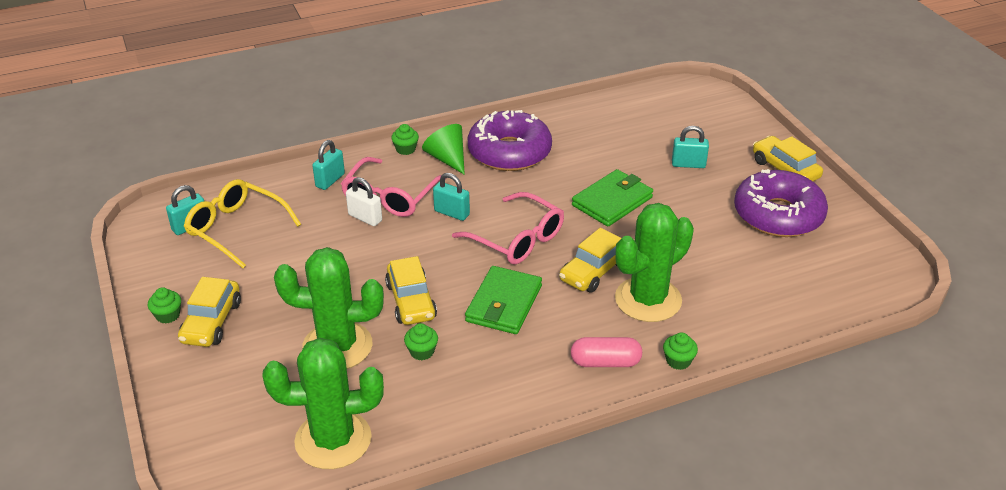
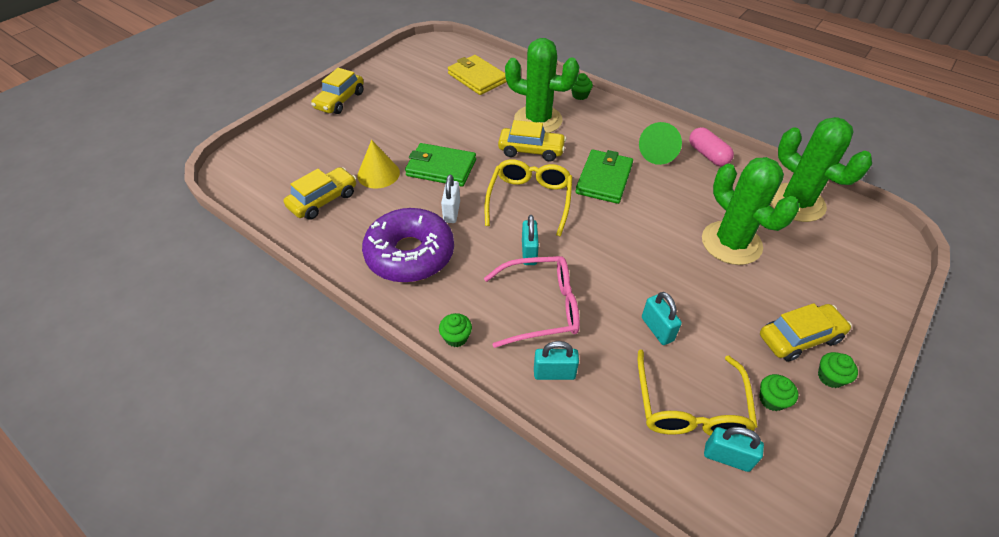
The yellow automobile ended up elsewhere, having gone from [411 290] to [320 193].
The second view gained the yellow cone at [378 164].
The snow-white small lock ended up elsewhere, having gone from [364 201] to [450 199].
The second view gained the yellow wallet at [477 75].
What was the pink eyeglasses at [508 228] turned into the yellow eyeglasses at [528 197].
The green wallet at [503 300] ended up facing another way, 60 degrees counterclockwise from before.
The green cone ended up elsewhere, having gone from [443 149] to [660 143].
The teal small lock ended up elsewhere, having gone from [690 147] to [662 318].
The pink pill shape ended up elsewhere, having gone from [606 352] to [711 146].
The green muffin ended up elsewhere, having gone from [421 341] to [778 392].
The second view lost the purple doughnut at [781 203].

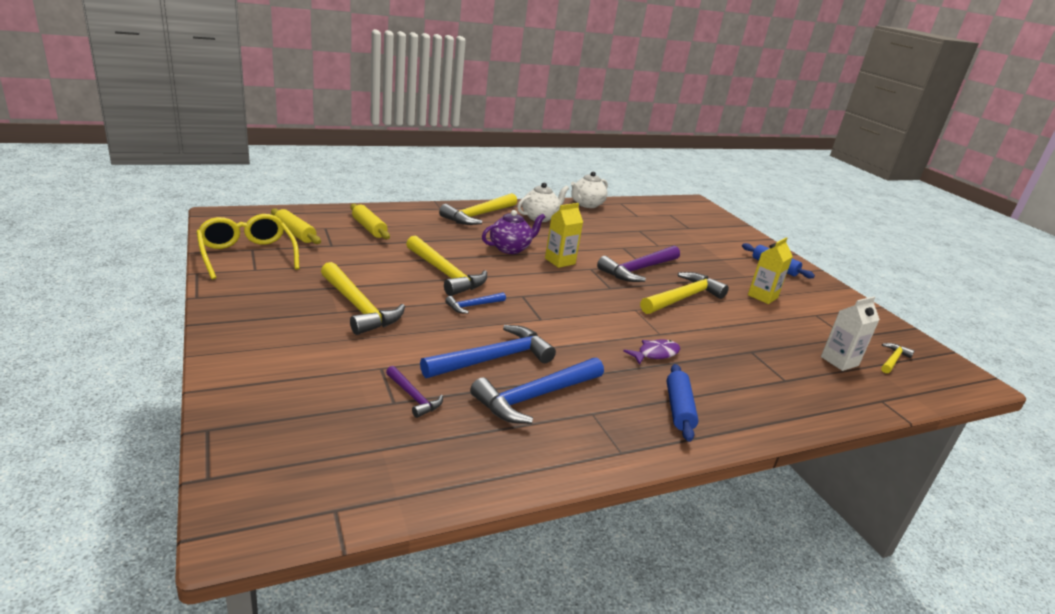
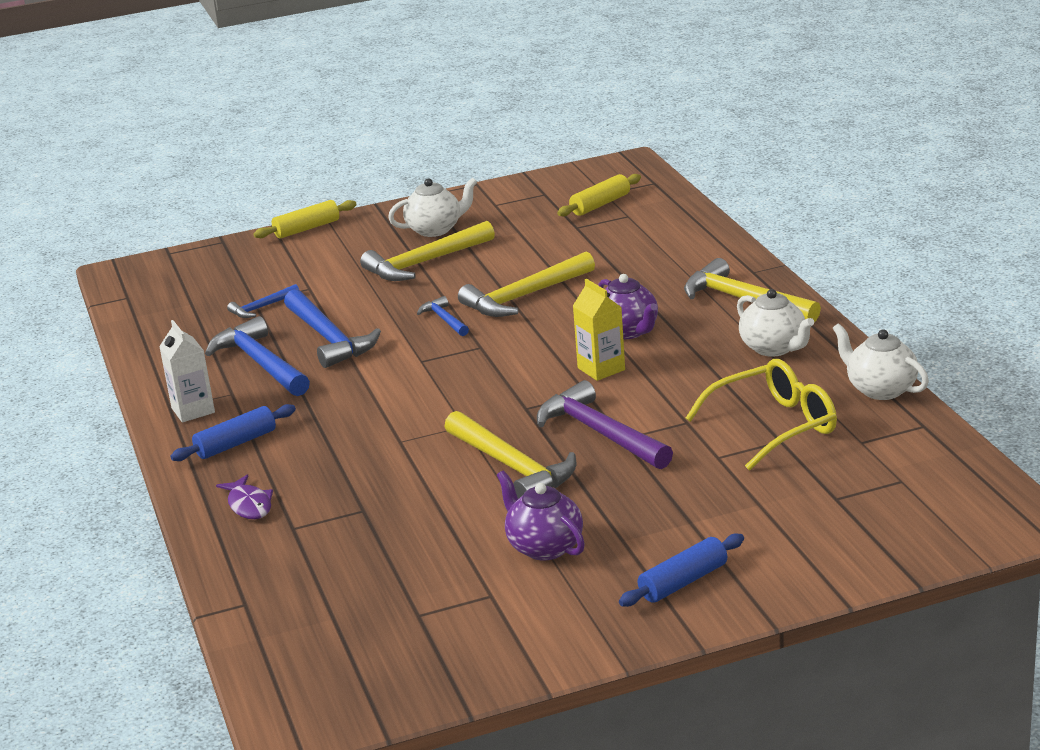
The snow-white carton ended up elsewhere, having gone from [850 333] to [187 371].
The blue rolling pin at [683 403] ended up facing another way, 45 degrees counterclockwise from before.
The purple toy fish ended up elsewhere, having gone from [651 352] to [244 496].
What was the purple carpenter's hammer at [414 392] turned into the blue carpenter's hammer at [263 301].
The yellow rolling pin ended up elsewhere, having gone from [370 221] to [305 219].
The second view gained the snow-white teapot at [432 207].
Where the yellow carton stood at [770 270], the purple teapot came to stand at [541 515].
The yellow eyeglasses ended up elsewhere, having gone from [247 247] to [761 415].
The second view lost the yellow carpenter's hammer at [897 358].

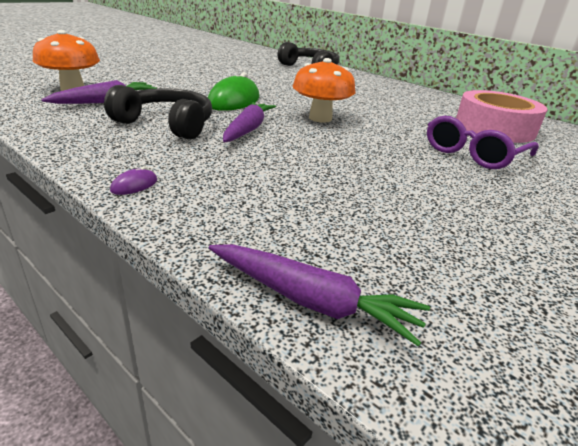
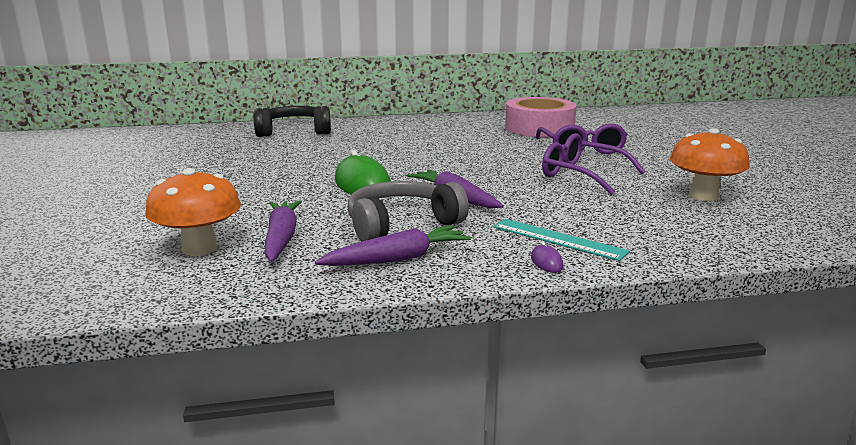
The purple carrot ended up elsewhere, having gone from [319 295] to [393 246].
What was the ebony over-ear headphones at [158 112] turned into the gray over-ear headphones at [408 211].
The second view gained the teal ruler at [561 240].
The second view gained the purple eyeglasses at [593 164].
The bright orange mushroom ended up elsewhere, having gone from [324 90] to [710 164].

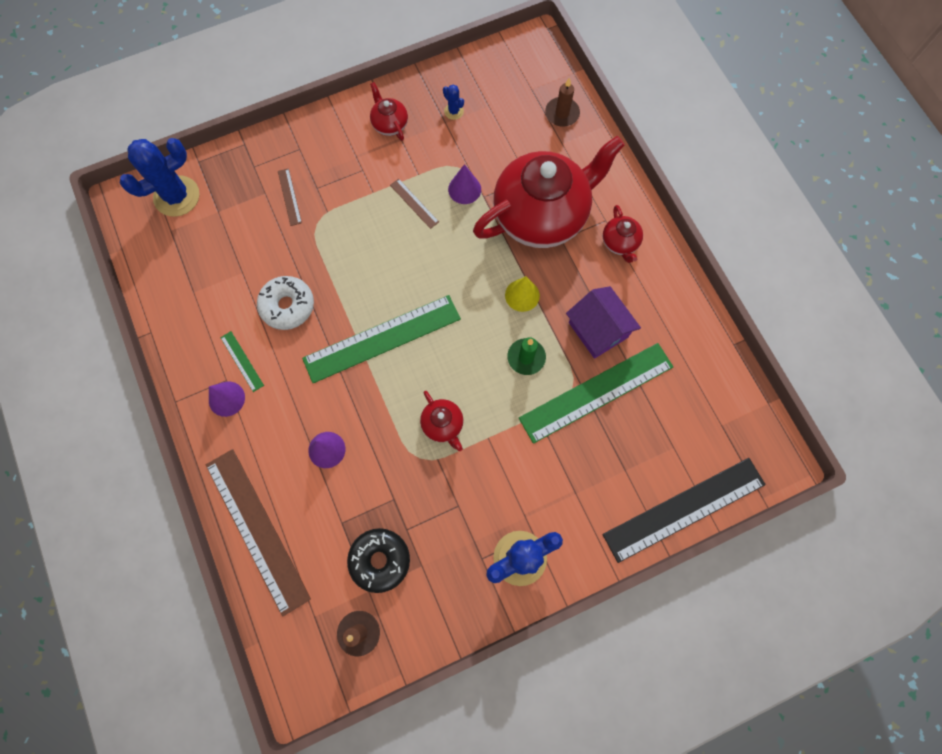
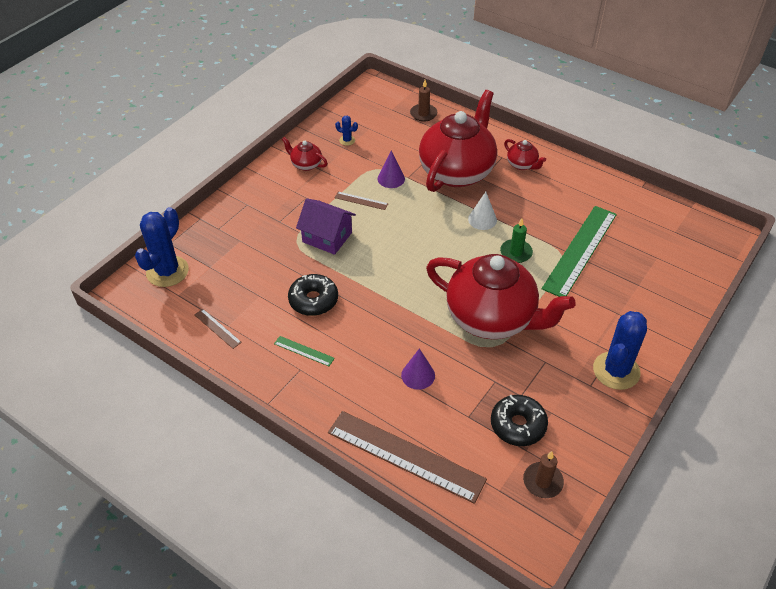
The brown ruler ended up elsewhere, having gone from [290 197] to [218 329].
What was the snow-white doughnut at [285 303] turned into the ebony doughnut at [313 295].
The purple cottage ended up elsewhere, having gone from [603 322] to [326 226].
The size of the red teapot at [441 421] changed by a factor of 2.42.
What was the yellow cone at [522 294] turned into the snow-white cone at [482 211].
The second view lost the purple cone at [227 399].
The second view lost the green ruler at [381 339].
The second view lost the ebony ruler at [684 510].

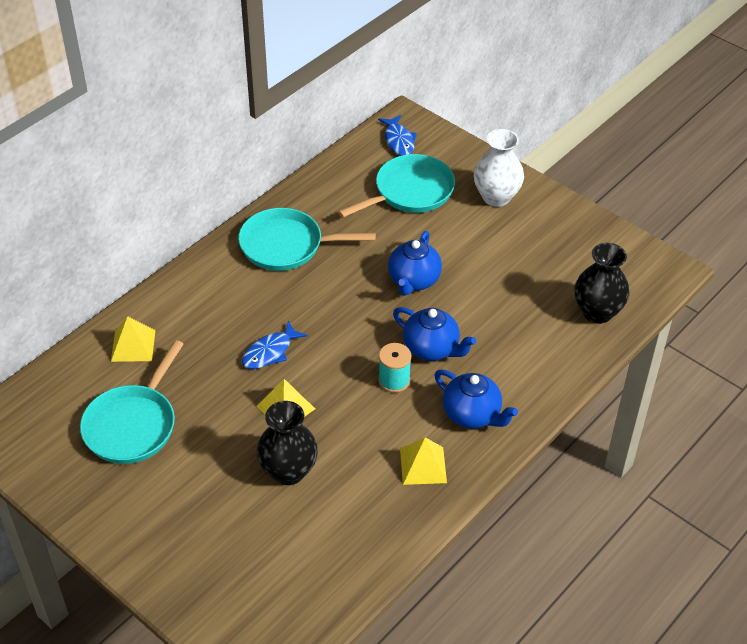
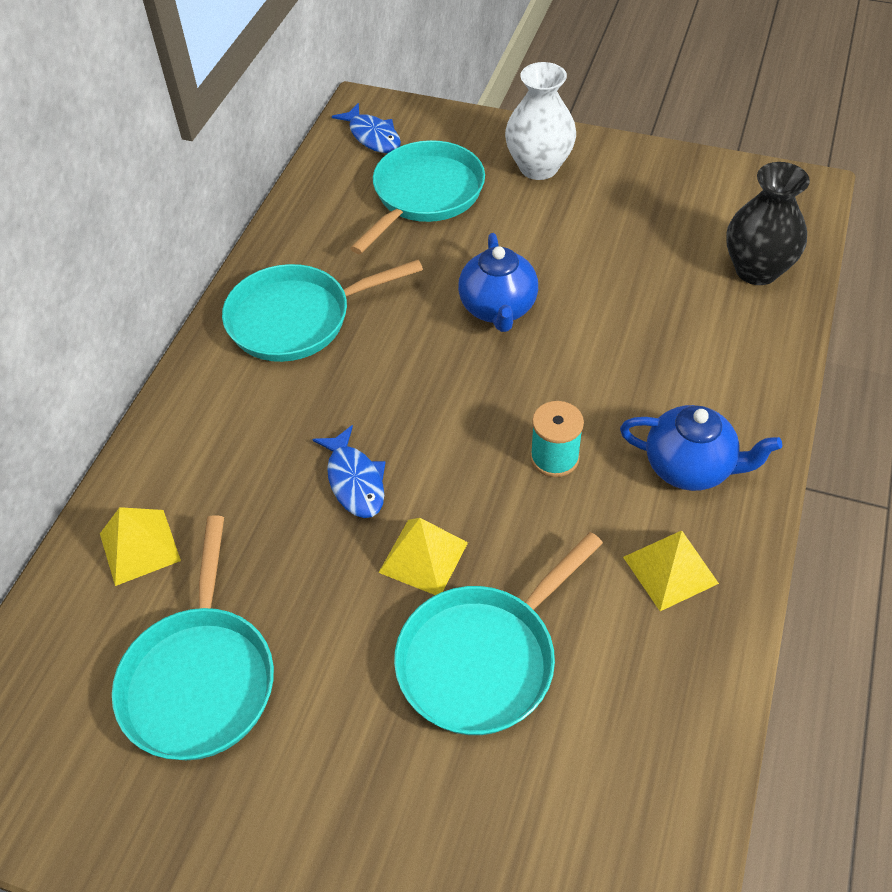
The blue toy fish at [274 344] ended up facing another way, 45 degrees counterclockwise from before.
Where the ebony tall vase stood at [287 443], the teal frying pan came to stand at [498 633].
The second view lost the blue teapot at [434 334].

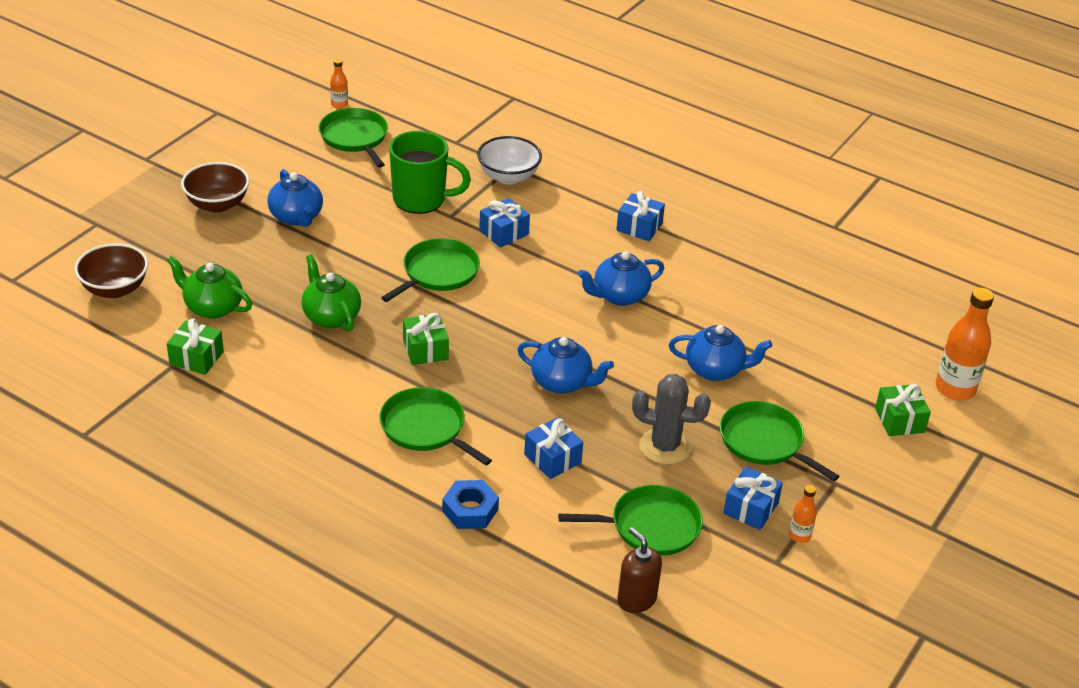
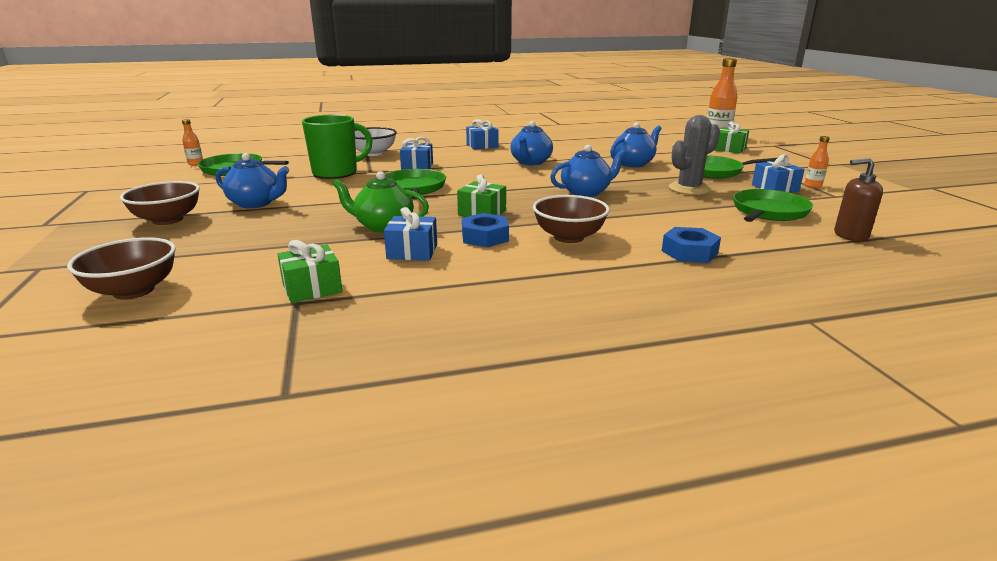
The blue wrapped gift ended up elsewhere, having gone from [553 448] to [410 234].
The second view gained the blue nut at [485 230].
Where the green frying pan stood at [435 426], the brown deep dish came to stand at [571 219].
The second view lost the green teapot at [209 287].

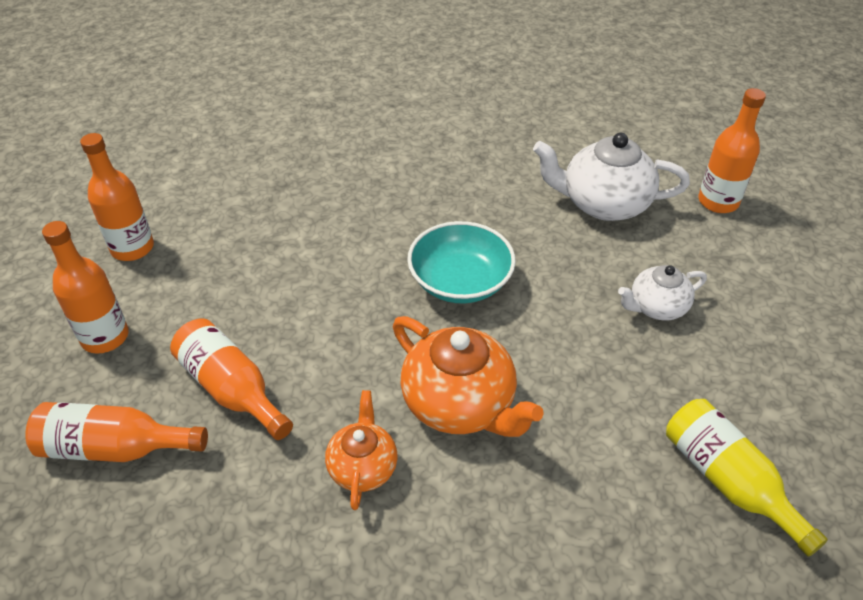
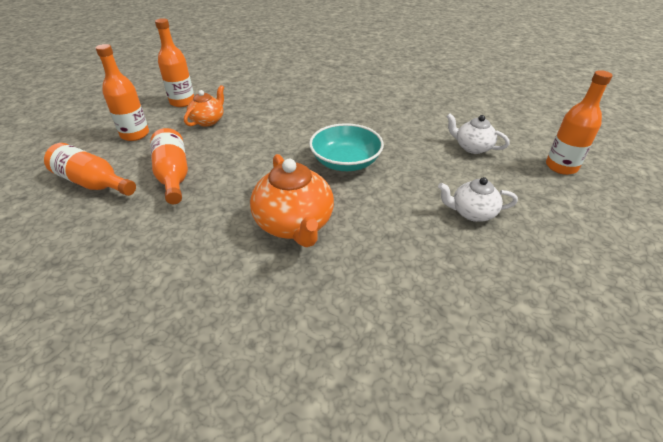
The bright orange teapot ended up elsewhere, having gone from [361 450] to [204 106].
The size of the snow-white teapot at [611 177] changed by a factor of 0.59.
The second view lost the yellow flask at [747 478].

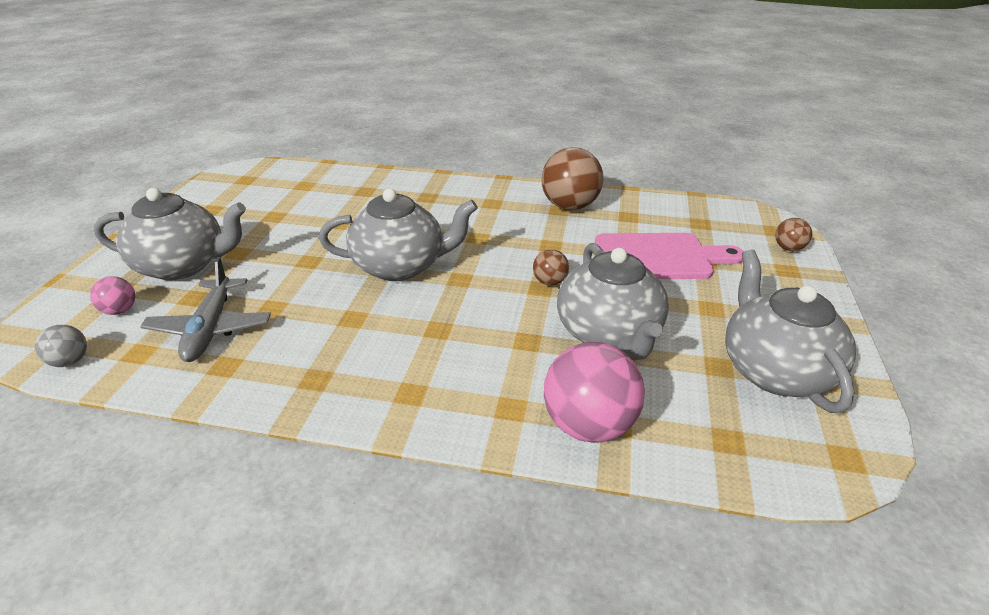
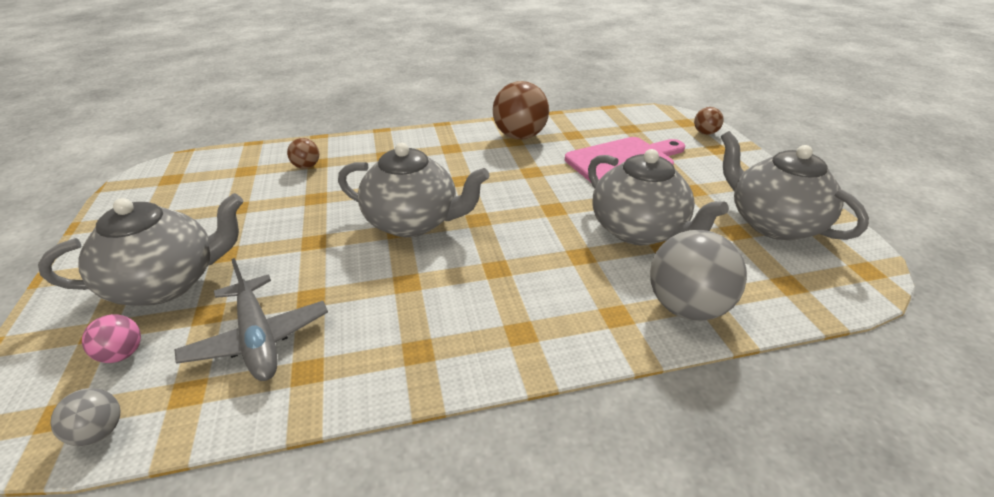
The brown sphere ended up elsewhere, having gone from [551 267] to [303 153].
The gray teapot at [398 235] ended up facing another way, 45 degrees clockwise from before.
What was the pink sphere at [594 392] turned into the gray sphere at [698 275].

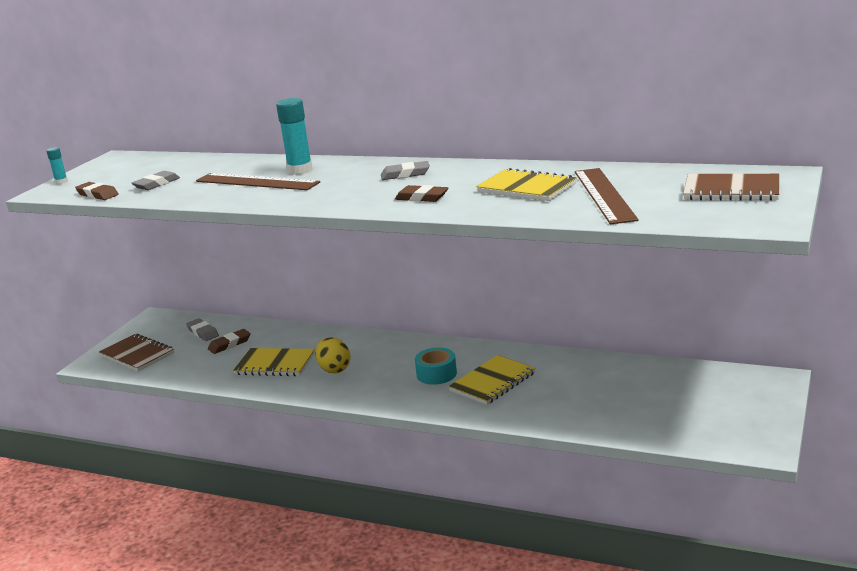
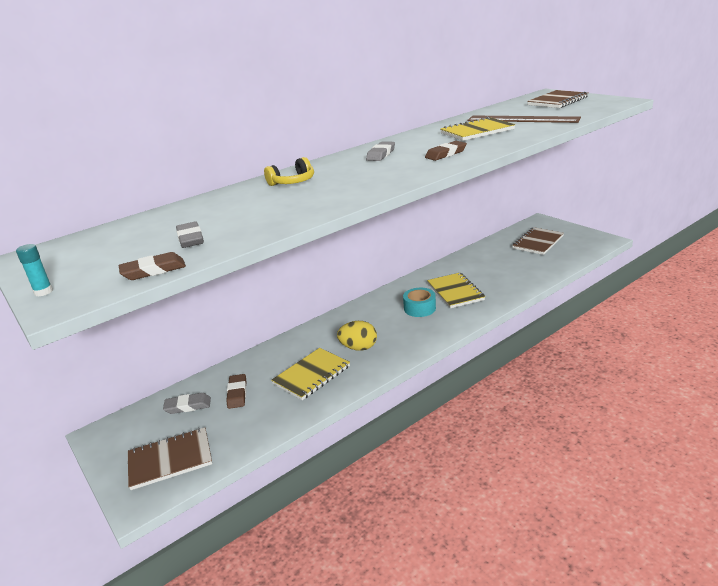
Where the teal glue stood at [294 136], the yellow over-ear headphones came to stand at [289 171].
The second view gained the brown exercise book at [538 241].
The second view lost the brown ruler at [258 181].

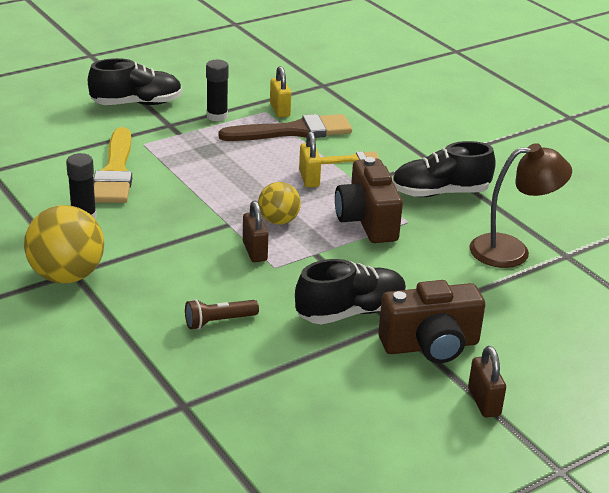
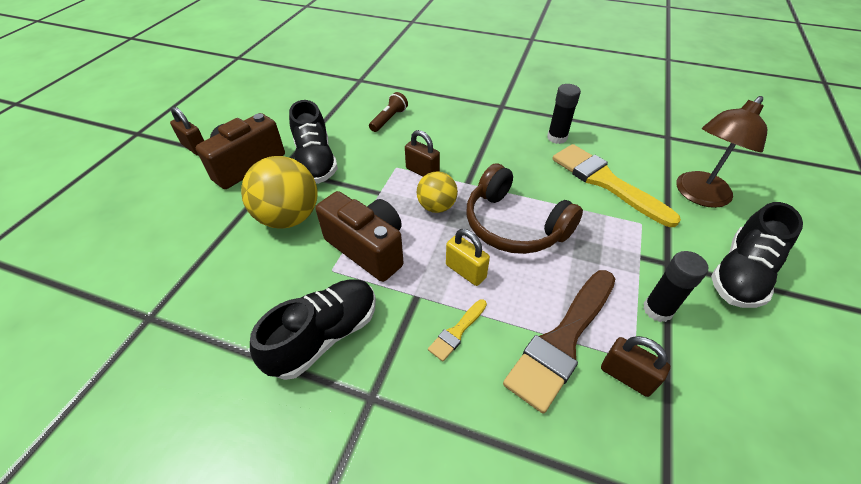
The yellow sphere ended up elsewhere, having gone from [64 244] to [279 192].
The ebony shoe at [351 291] ended up facing another way, 45 degrees counterclockwise from before.
The second view gained the brown over-ear headphones at [524 208].
What was the yellow small lock at [280 91] turned into the brown small lock at [635 366].
The brown desk lamp ended up elsewhere, having gone from [521 205] to [721 152].

